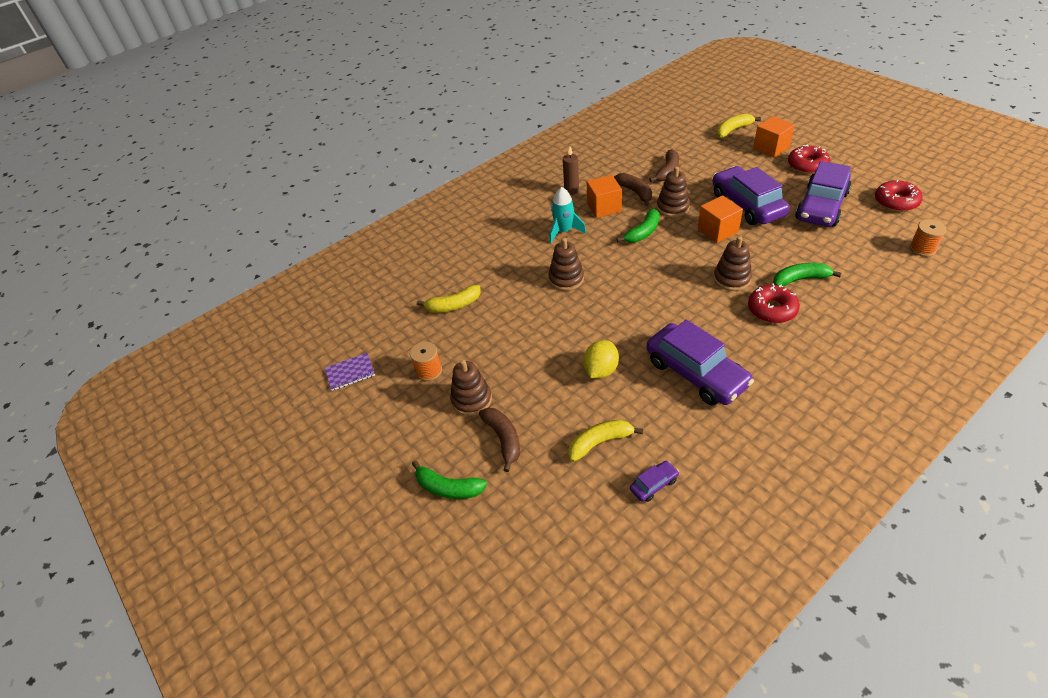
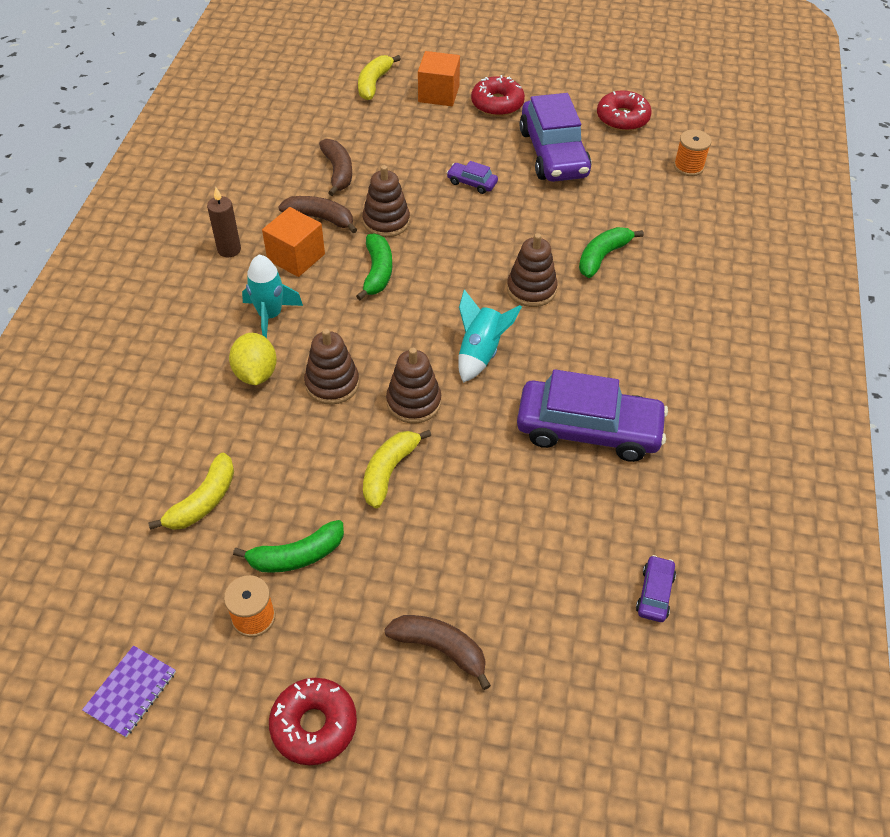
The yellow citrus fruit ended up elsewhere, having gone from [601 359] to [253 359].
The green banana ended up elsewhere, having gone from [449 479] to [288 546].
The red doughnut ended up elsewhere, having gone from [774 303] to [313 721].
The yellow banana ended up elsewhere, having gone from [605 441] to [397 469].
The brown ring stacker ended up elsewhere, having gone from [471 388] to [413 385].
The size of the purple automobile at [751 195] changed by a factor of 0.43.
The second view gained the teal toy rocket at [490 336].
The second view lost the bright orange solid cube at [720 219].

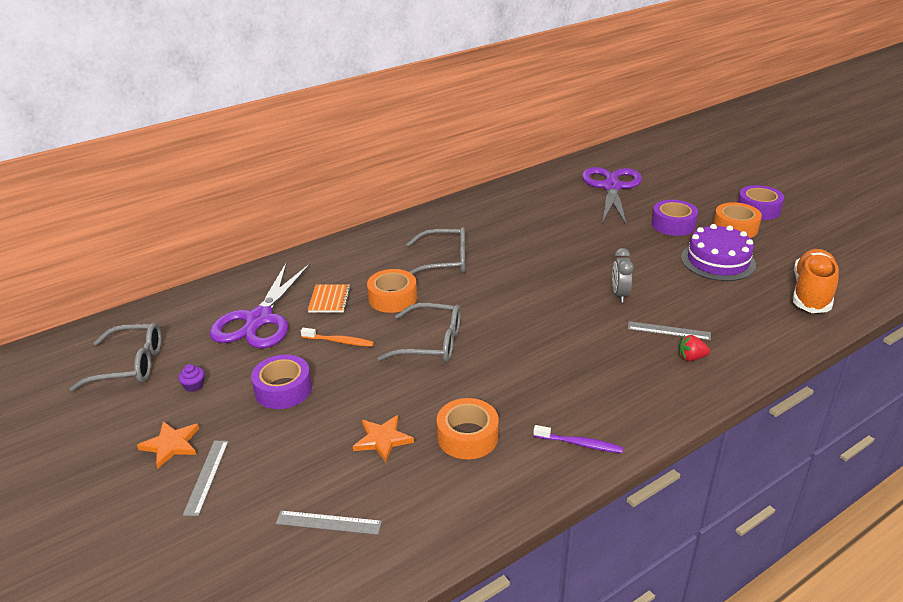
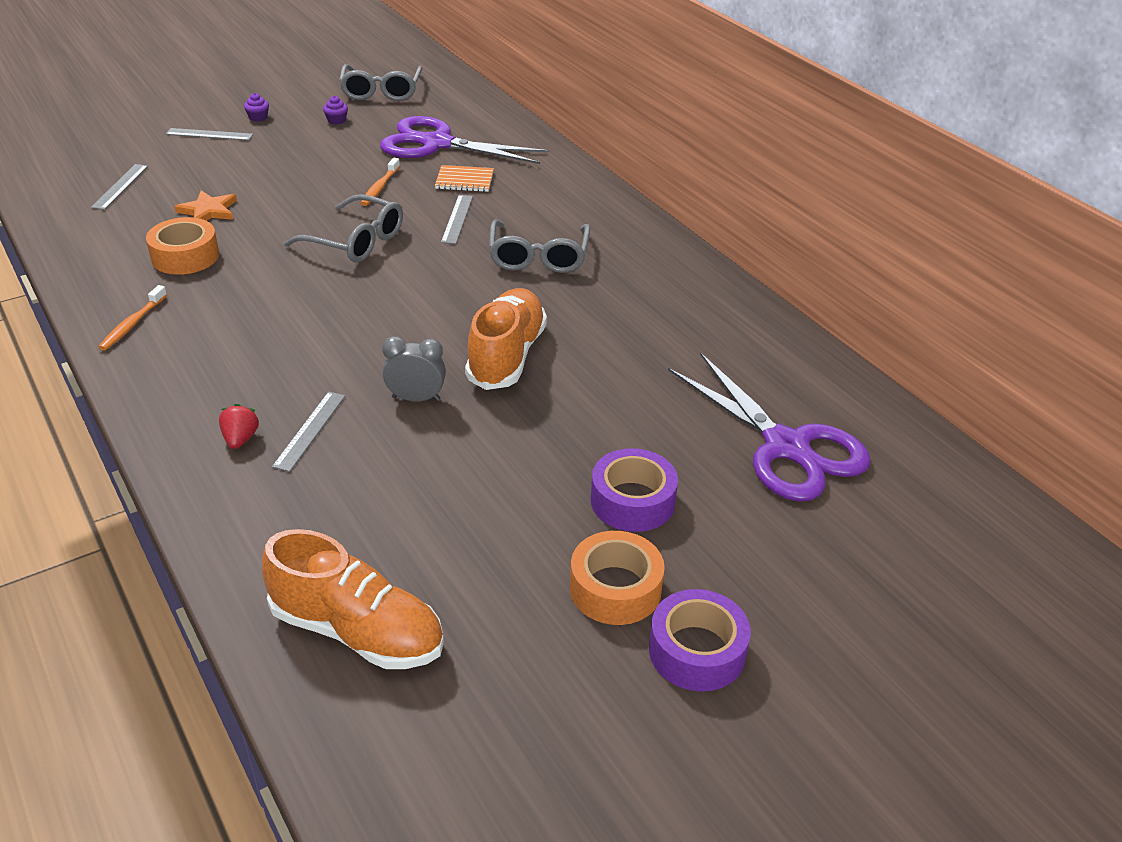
What was the purple dental brush at [578 439] turned into the bright orange dental brush at [132 318].
Where the bright orange star shape stood at [168 444], the purple muffin came to stand at [256 107].
The gray eyeglasses at [419 332] ended up facing another way, 75 degrees counterclockwise from before.
Where the bright orange roll of tape stood at [392 291], the gray ruler came to stand at [457 219].
The second view gained the bright orange shoe at [506 339].
The purple shears at [612 196] ended up facing another way, 45 degrees clockwise from before.
The second view lost the purple roll of tape at [281 381].
The second view lost the purple layer cake at [718 252].

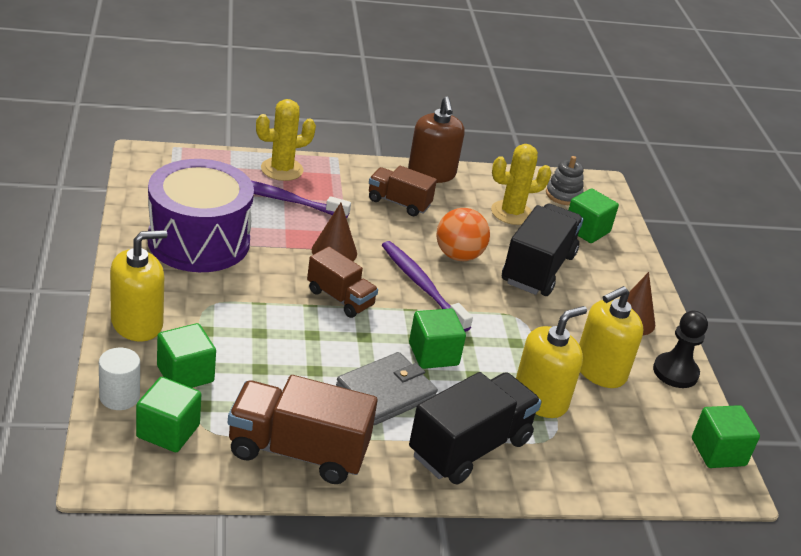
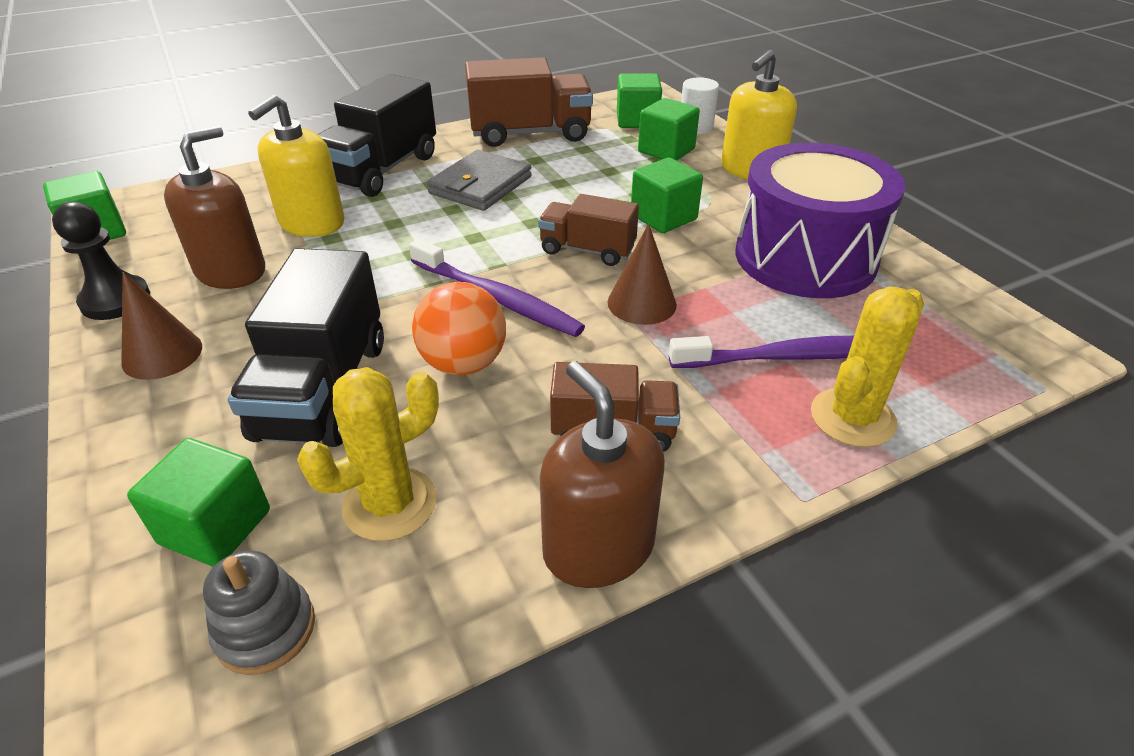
What was the yellow pump bottle at [611 337] turned into the brown pump bottle at [214 207].
The green solid cube ended up elsewhere, having gone from [437 339] to [667 195].

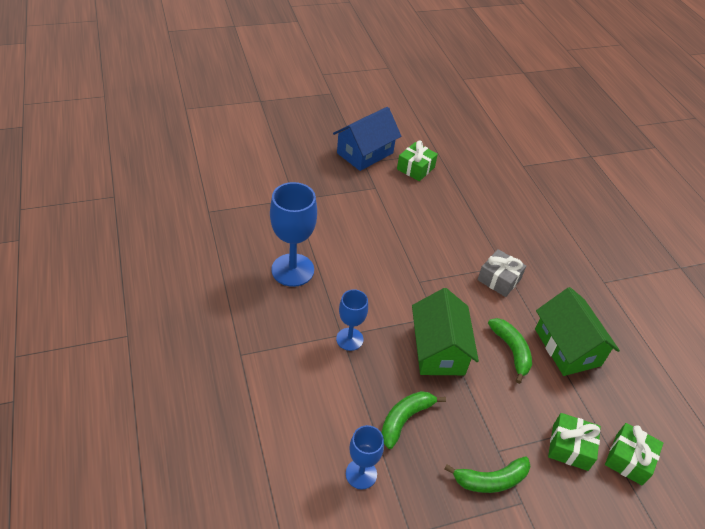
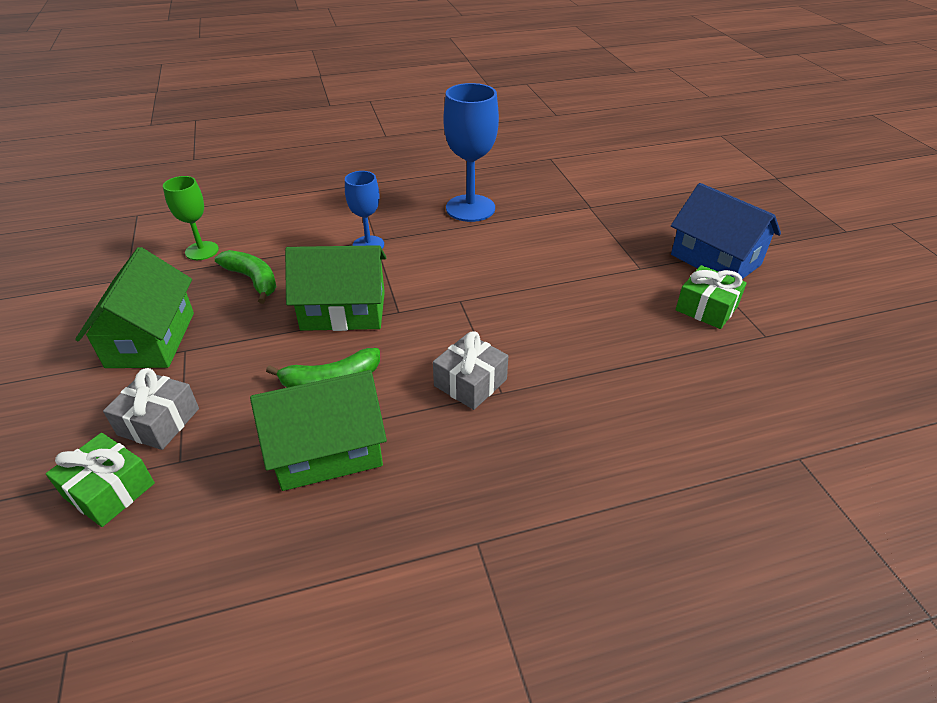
Where the green banana stood at [487 474], the green cottage came to stand at [134 307].
What was the green wrapped gift at [574 442] turned into the gray wrapped gift at [151 409].
What was the blue goblet at [365 457] turned into the green goblet at [191 218].

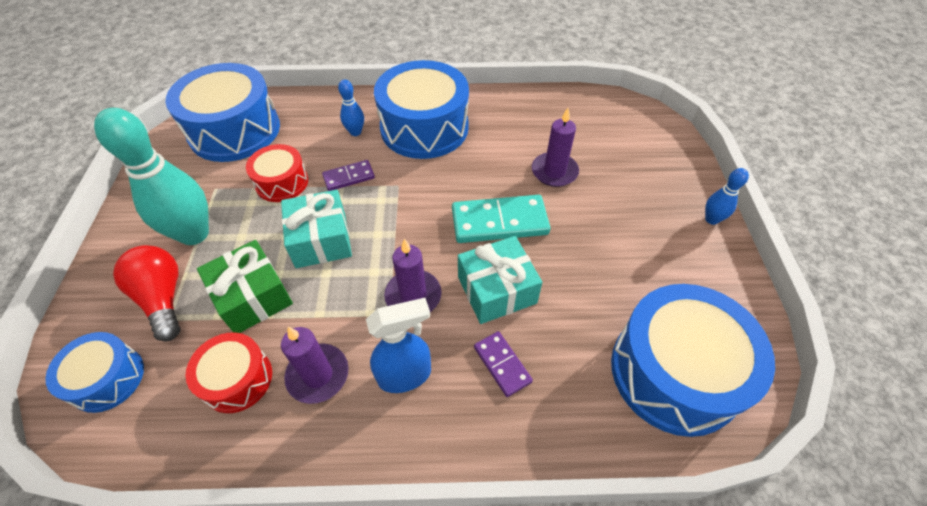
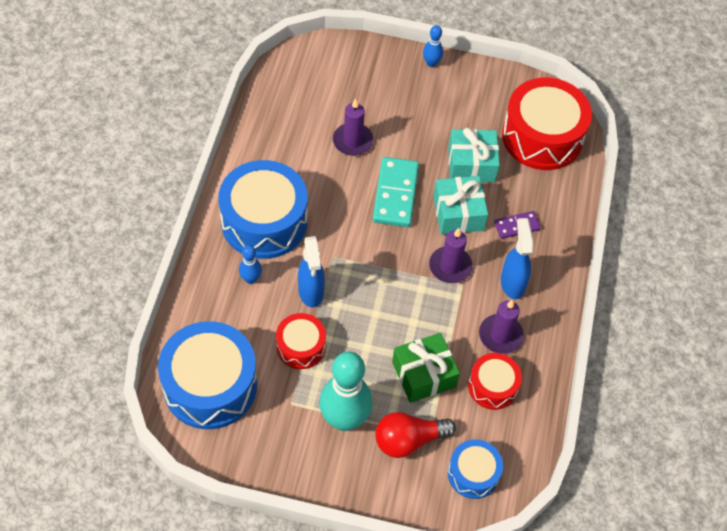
Where the purple domino tile stood at [348 175], the blue spray cleaner came to stand at [311 272].
The teal wrapped gift ended up elsewhere, having gone from [316 229] to [474 155].
What was the blue drum at [693 360] turned into the red drum at [547 124].

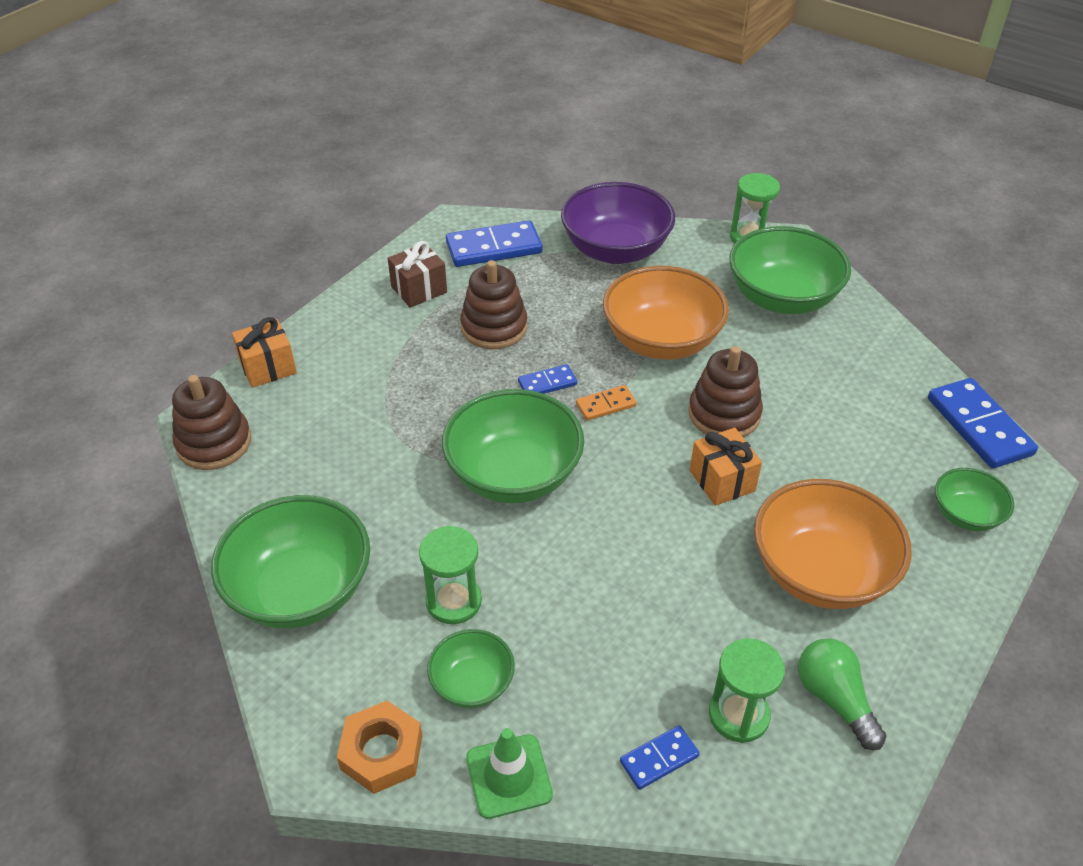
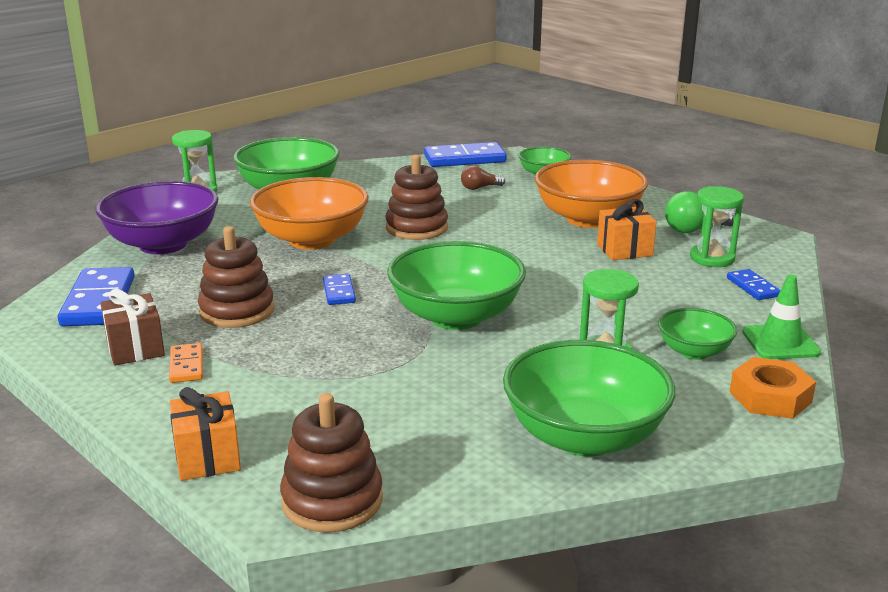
The bright orange domino tile ended up elsewhere, having gone from [606 403] to [186 363].
The second view gained the brown light bulb at [483 177].
The bright orange wrapped gift ended up elsewhere, having gone from [726 467] to [627 229].

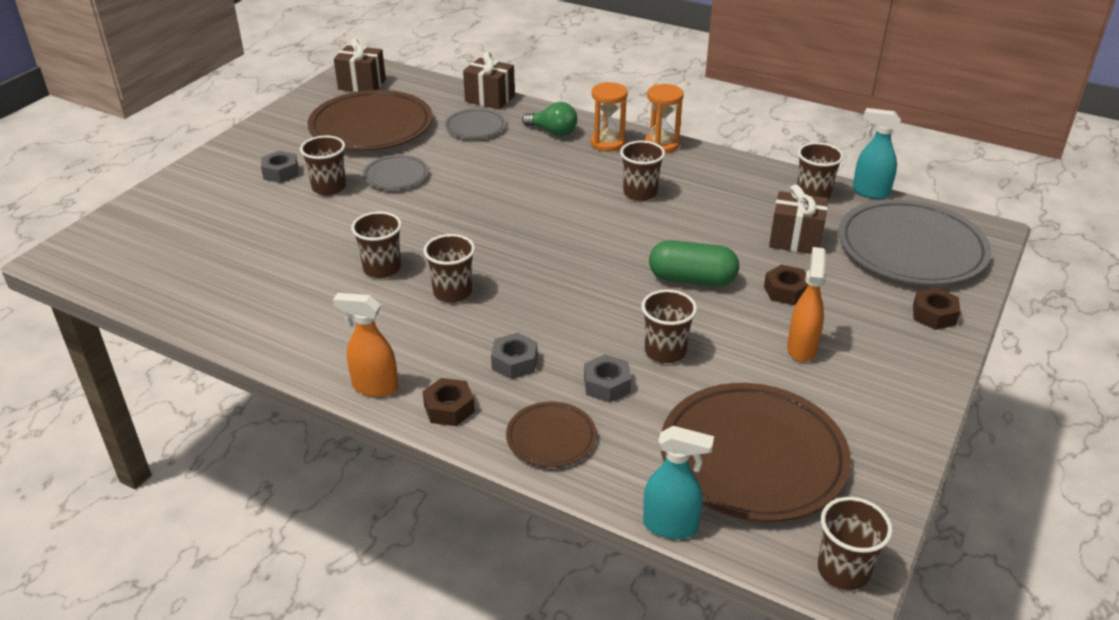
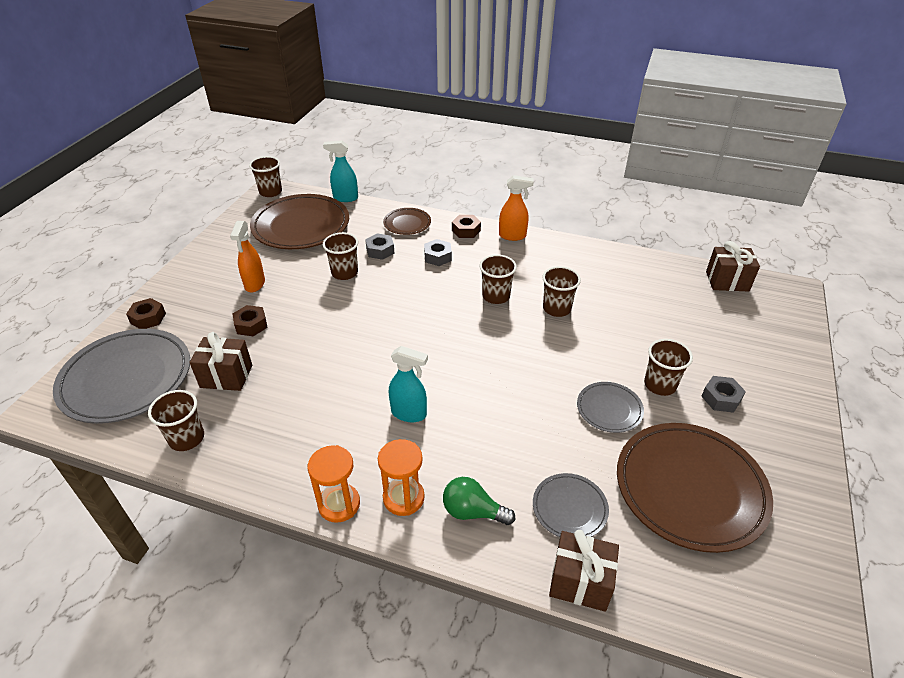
The teal spray cleaner ended up elsewhere, having gone from [877 153] to [408 384].
The brown wrapped gift ended up elsewhere, having gone from [360 65] to [733 266].
The second view lost the brown tumbler at [642 171].
The second view lost the green pill shape at [694 263].

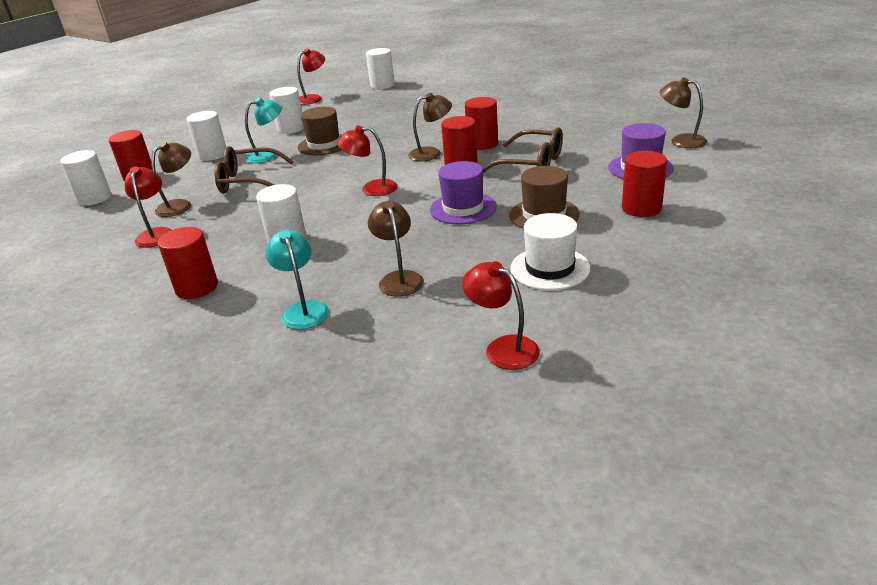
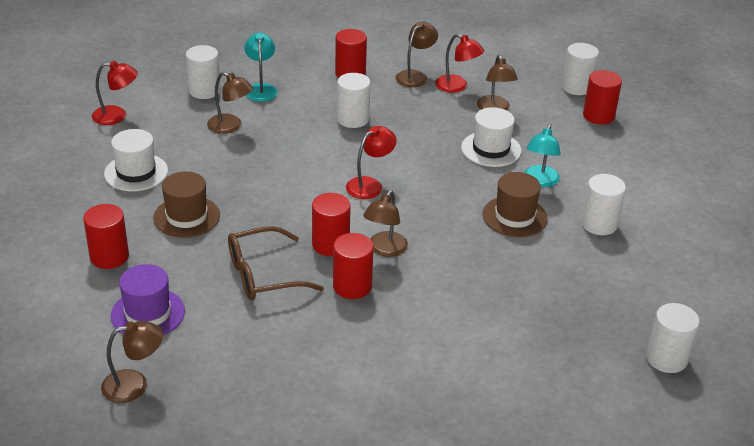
The snow-white cylinder ended up elsewhere, having gone from [206 136] to [203 72].
The teal desk lamp at [297 280] ended up facing another way, 120 degrees counterclockwise from before.
The second view gained the brown desk lamp at [417 54].
Where the brown eyeglasses stood at [254 170], the snow-white tall hat came to stand at [491 137].
The second view lost the red desk lamp at [311 76].
The second view lost the purple tall hat at [463 192].

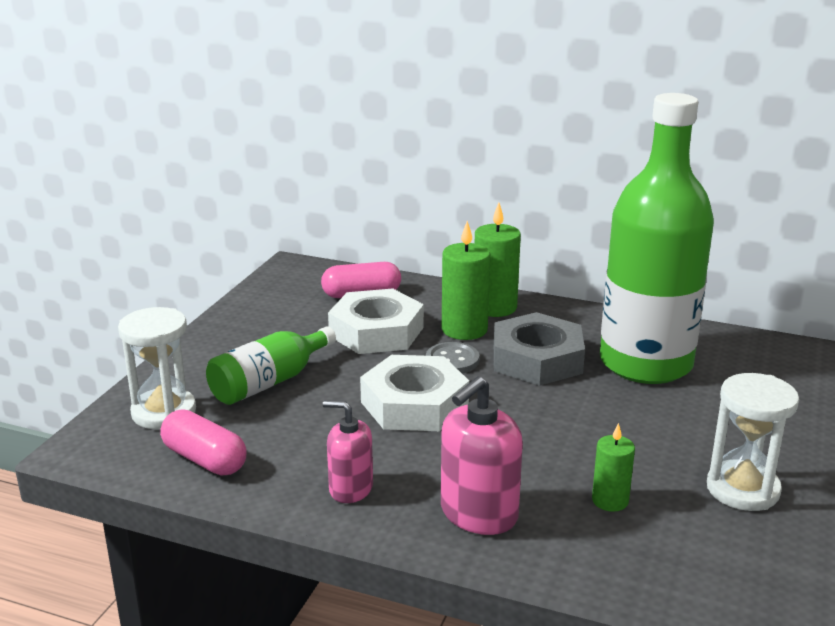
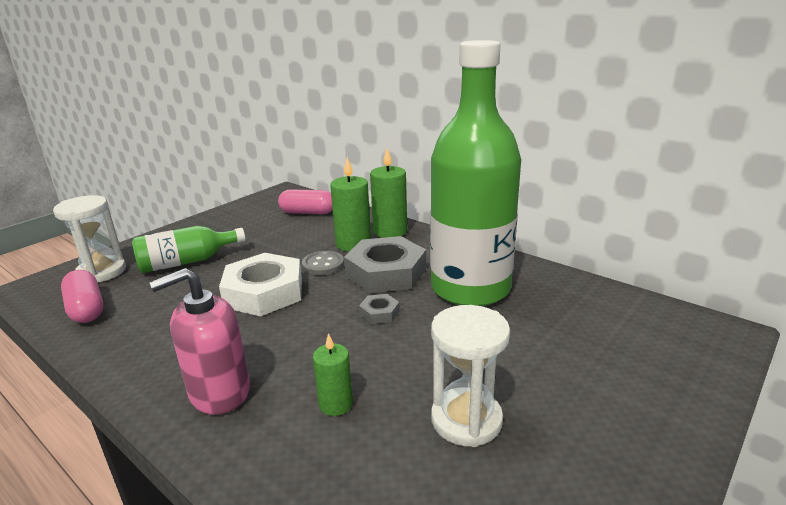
The second view gained the gray nut at [379 309].
The second view lost the pink pump bottle at [348 451].
The second view lost the snow-white nut at [376 321].

